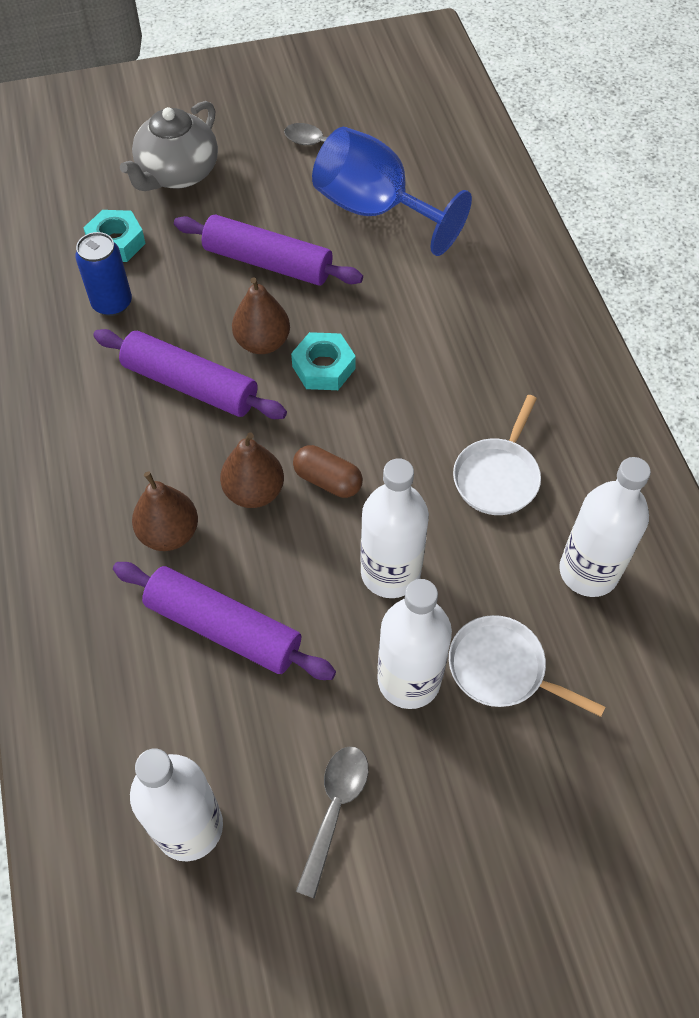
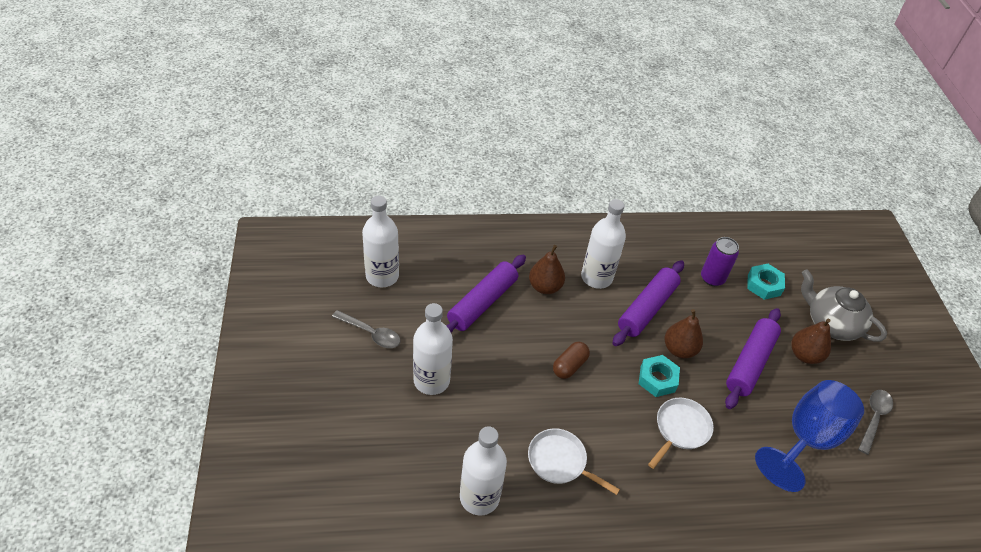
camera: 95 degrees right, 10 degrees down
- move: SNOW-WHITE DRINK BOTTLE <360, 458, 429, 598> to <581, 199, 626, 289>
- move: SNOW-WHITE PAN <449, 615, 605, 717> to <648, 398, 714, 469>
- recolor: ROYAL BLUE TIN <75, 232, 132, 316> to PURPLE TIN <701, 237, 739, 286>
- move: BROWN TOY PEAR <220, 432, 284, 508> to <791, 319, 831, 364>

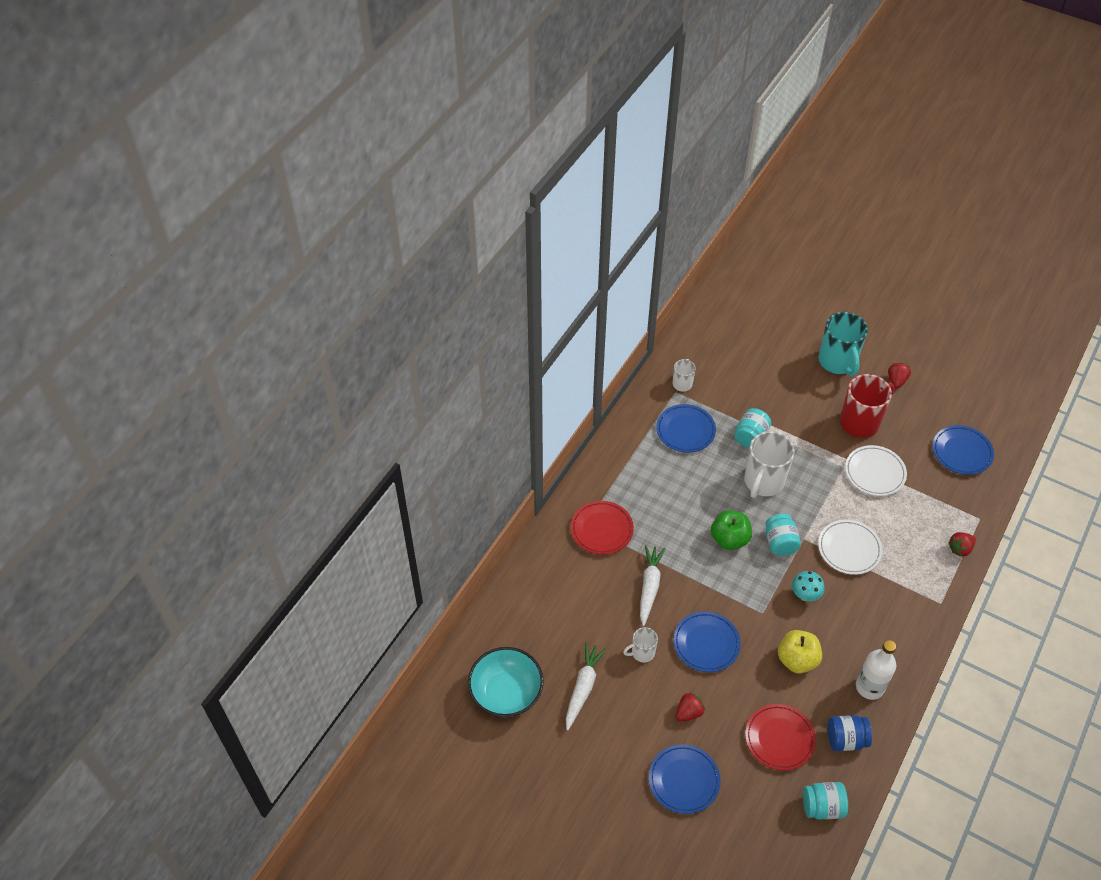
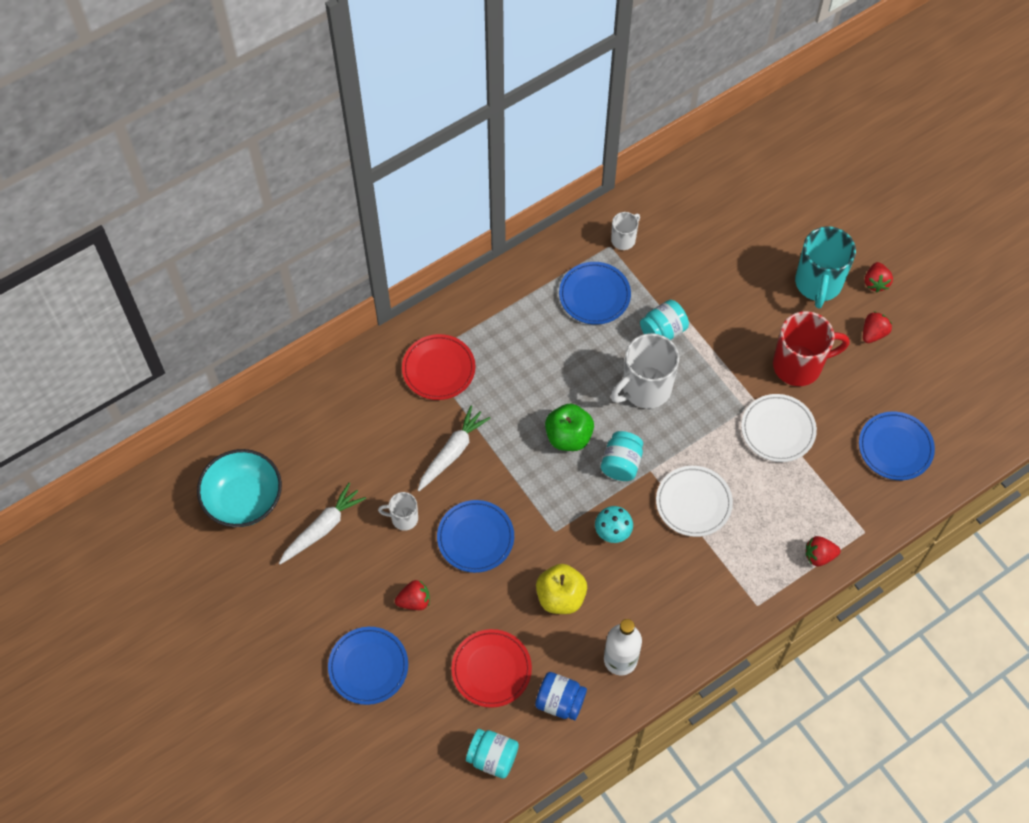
camera: 25 degrees right, 10 degrees up
- insert: CRIMSON STRAWBERRY <865, 262, 893, 292>

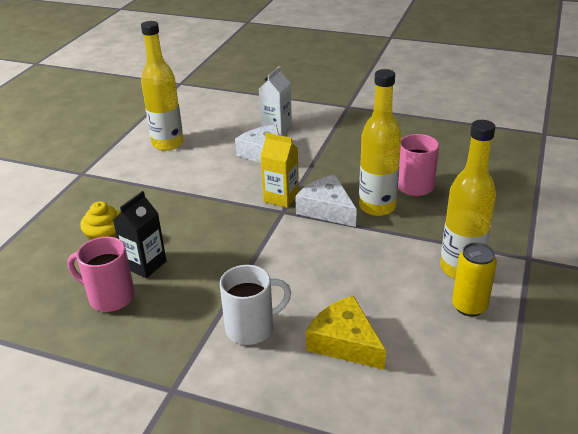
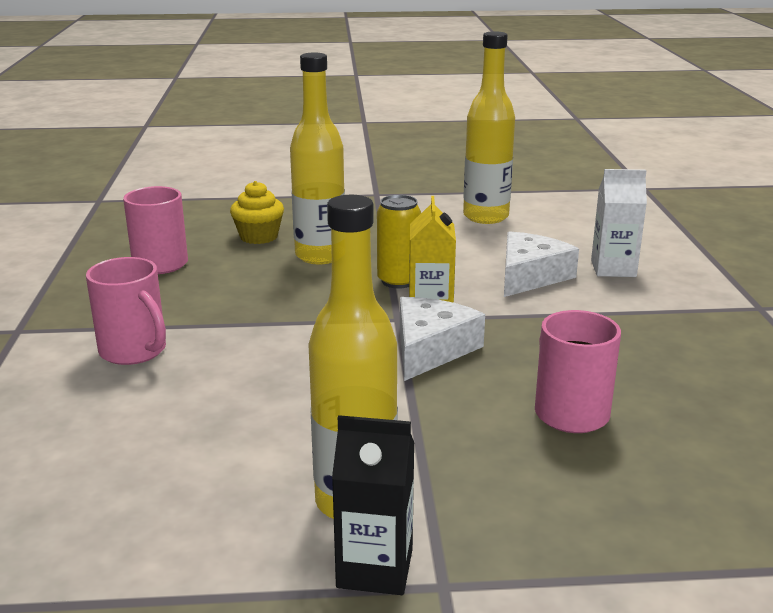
camera: 65 degrees right, 10 degrees down
- recolor: SNOW-WHITE TEA MUG <220, 265, 291, 345> to ROSE-PINK TEA MUG <86, 257, 166, 365>
- move: YELLOW DRINK BOTTLE <359, 69, 402, 216> to <290, 53, 345, 264>
- move: BLACK MILK CARTON <113, 191, 166, 278> to <332, 415, 414, 595>
- move: YELLOW TIN <452, 242, 497, 317> to <377, 195, 421, 289>
- delete: YELLOW CHEESE WEDGE <306, 296, 386, 370>

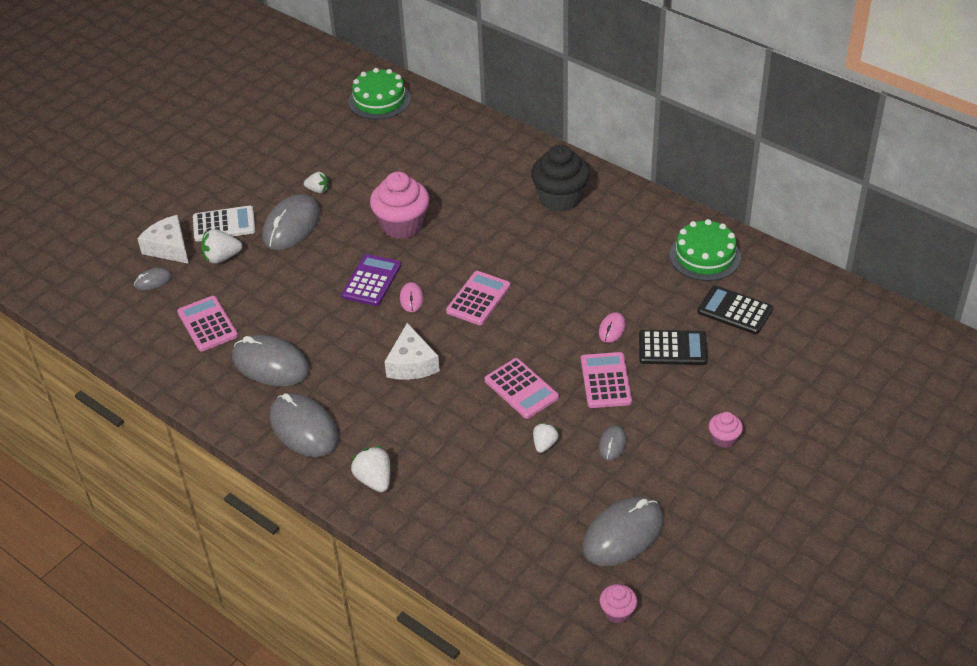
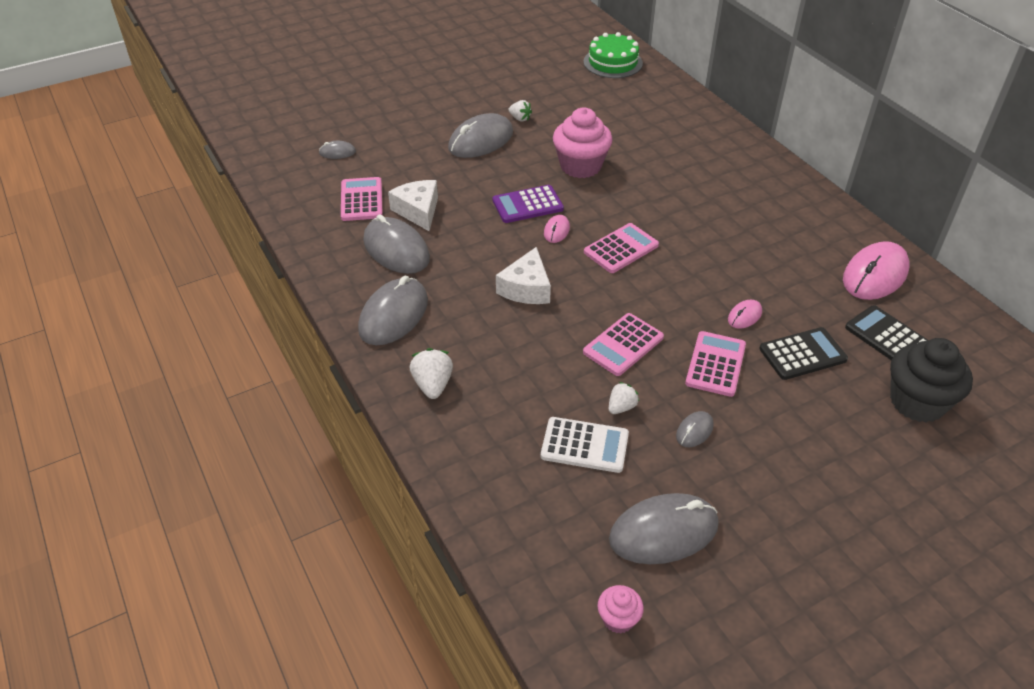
camera: 20 degrees right, 0 degrees up
- rotate: GRAY PC MOUSE <270, 393, 339, 457> = <358, 276, 428, 345> 45 degrees clockwise
- move: SNOW-WHITE CHEESE WEDGE <137, 215, 189, 264> to <388, 180, 438, 231>
- rotate: PURPLE ADDING MACHINE <342, 254, 401, 306> = <492, 185, 564, 223> 150 degrees counterclockwise
- move: SNOW-WHITE ADDING MACHINE <193, 206, 255, 242> to <541, 417, 629, 473>
- rotate: ROSE-PINK ADDING MACHINE <485, 358, 559, 419> = <583, 313, 664, 376> 60 degrees clockwise
- rotate: BLACK ADDING MACHINE <639, 330, 708, 365> = <759, 327, 848, 380> 45 degrees counterclockwise
- replace: EMERALD GATEAU <669, 219, 741, 281> to ROSE-PINK PC MOUSE <843, 241, 910, 300>
- move: BLACK FAIRY CAKE <531, 145, 590, 211> to <890, 338, 973, 423>
- delete: SNOW-WHITE STRAWBERRY <201, 229, 242, 264>
- delete: ROSE-PINK FAIRY CAKE <709, 412, 743, 448>

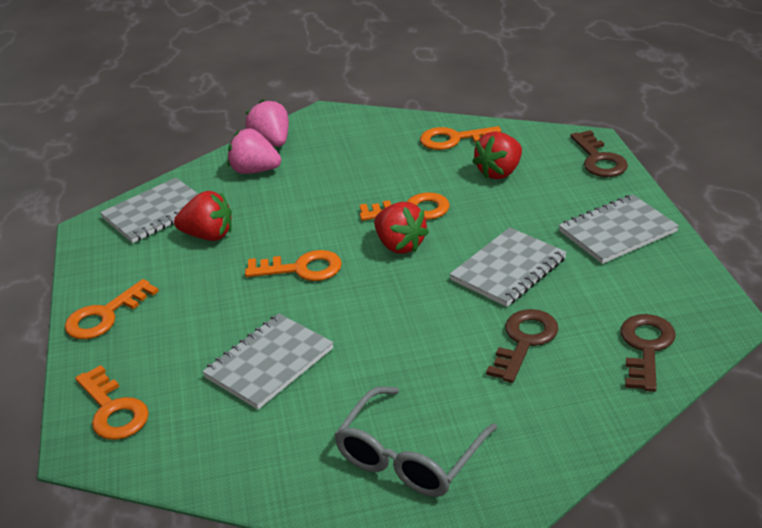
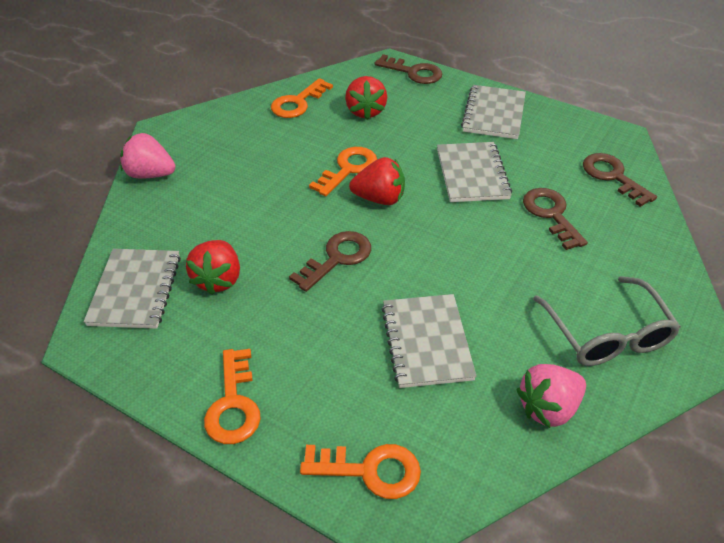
camera: 50 degrees left, 10 degrees up
- rotate: CRIMSON STRAWBERRY <174, 191, 232, 241> = <186, 240, 240, 295> 135 degrees clockwise
- recolor: ORANGE-COLOURED LATCHKEY <245, 250, 342, 281> to BROWN LATCHKEY <289, 231, 371, 292>
- move: ROSE-PINK STRAWBERRY <227, 128, 281, 174> to <516, 364, 586, 428>

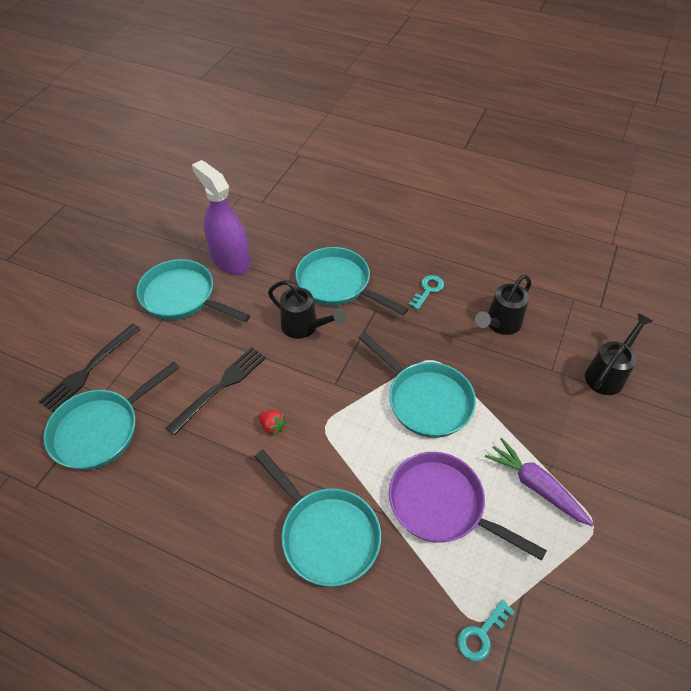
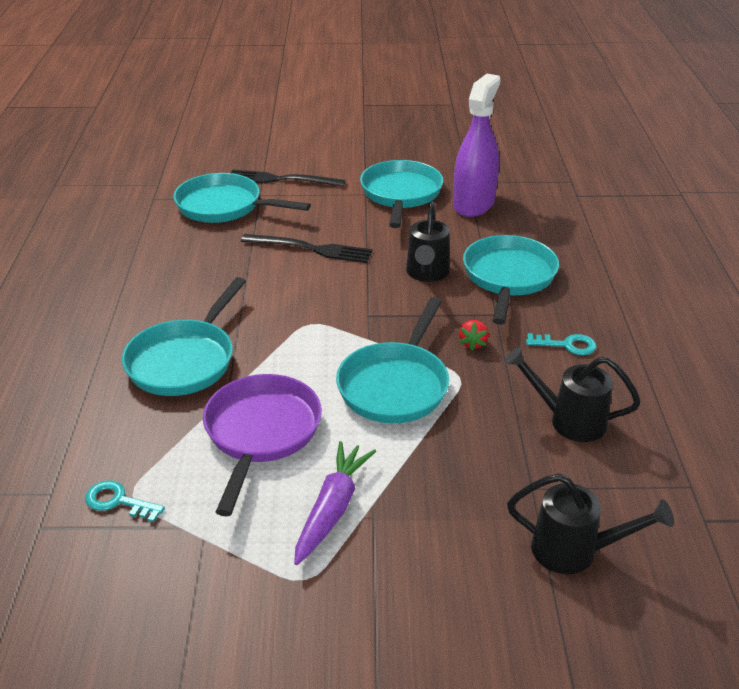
camera: 65 degrees right, 15 degrees down
- move: CRIMSON STRAWBERRY <259, 410, 287, 436> to <459, 320, 489, 351>

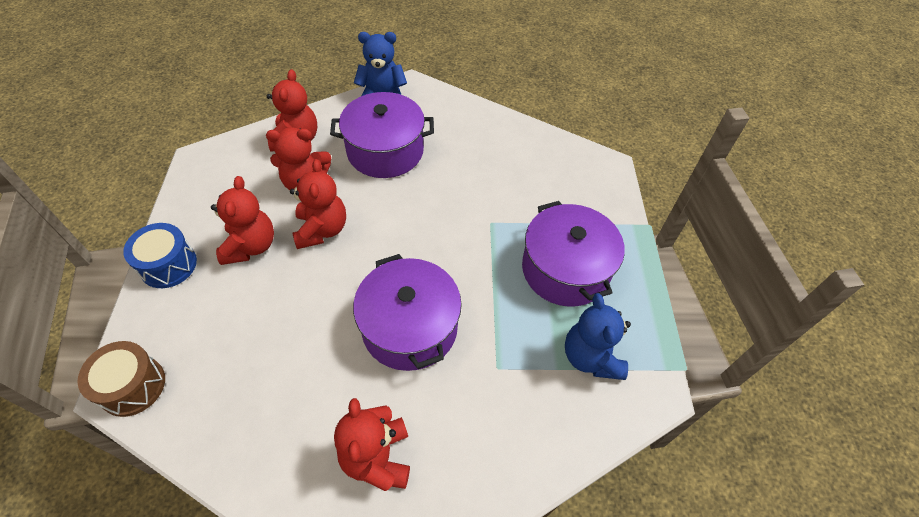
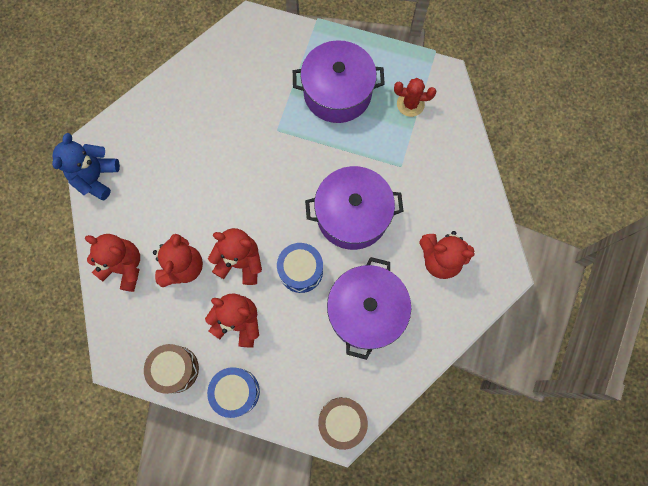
camera: 70 degrees left, 20 degrees up
- insert: BROWN SNARE DRUM <144, 344, 199, 394>
- insert: ROYAL BLUE SNARE DRUM <277, 243, 323, 293>
- move: PURPLE STOCKPOT <330, 92, 434, 178> to <327, 257, 411, 360>
- replace: ROYAL BLUE TEDDY BEAR <565, 293, 631, 380> to CRIMSON CACTUS <394, 78, 436, 117>

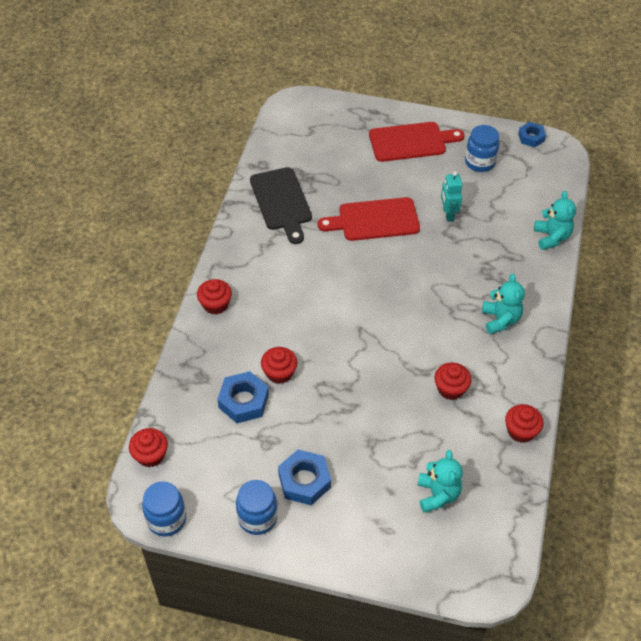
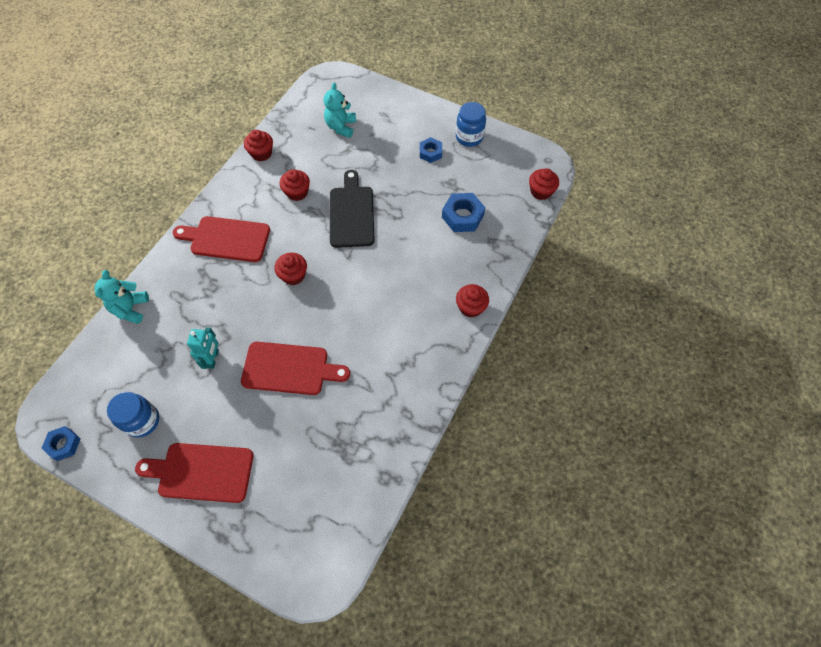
camera: 165 degrees left, 10 degrees up
- replace: TEAL TEDDY BEAR <482, 274, 525, 334> to CRIMSON BREAD BOARD <173, 216, 270, 262>
- move: CRIMSON FAIRY CAKE <261, 347, 297, 384> to <274, 253, 307, 285>
- move: BLACK BREAD BOARD <250, 167, 312, 244> to <330, 170, 375, 248>
- resize: ROYAL BLUE HEXAGON NUT <278, 449, 331, 505> = <420, 137, 442, 163> x0.64
- delete: ROYAL BLUE JAM JAR <142, 481, 186, 537>

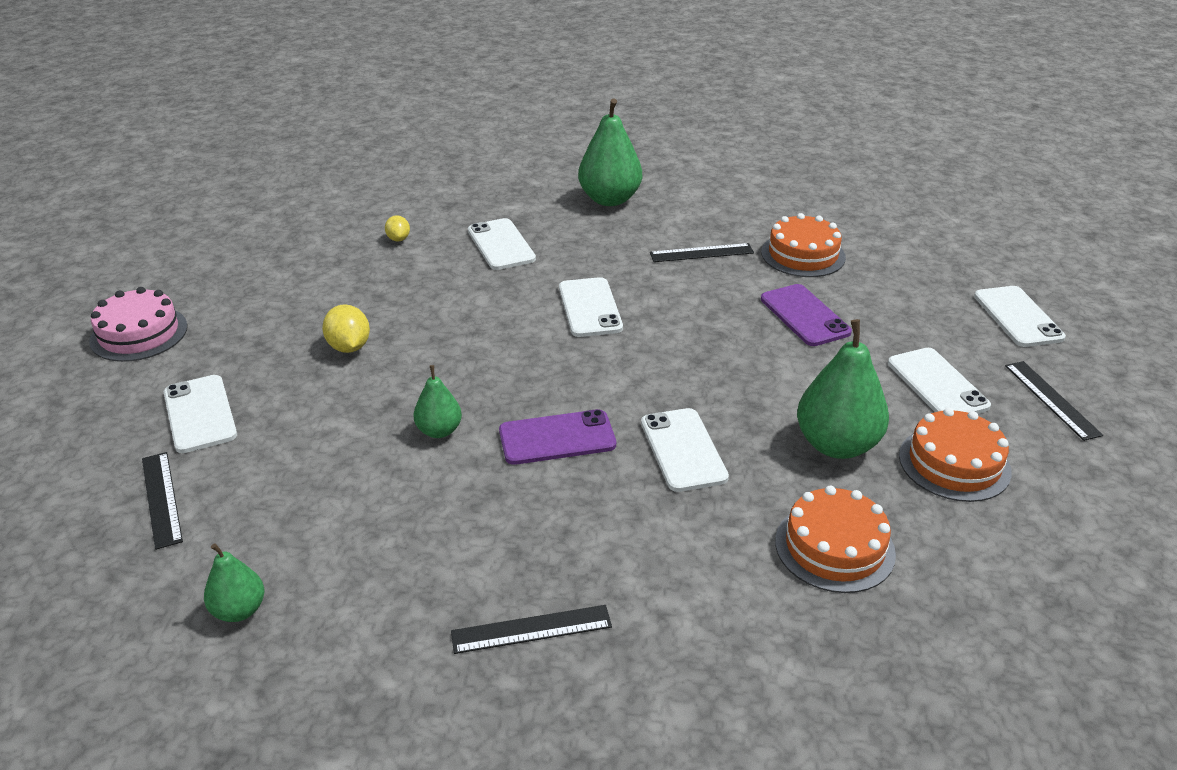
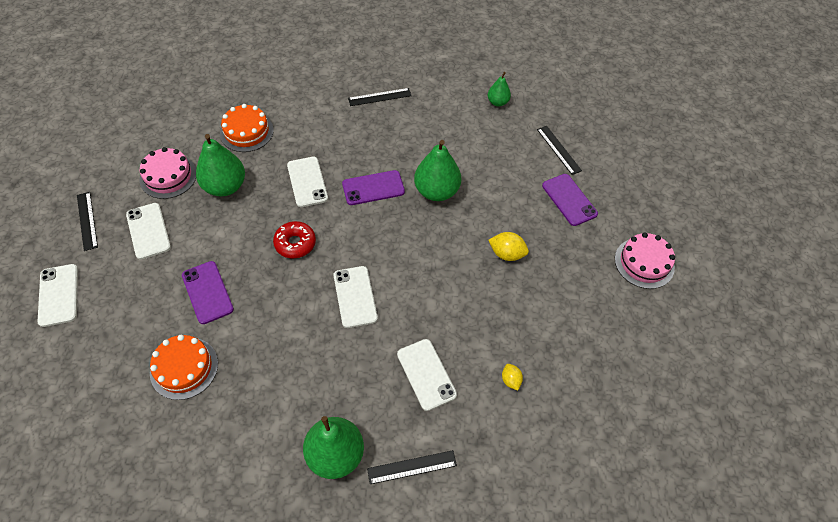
camera: 175 degrees right, 20 degrees up
- recolor: ORANGE-COLOURED GATEAU <899, 408, 1012, 502> to ROSE-PINK GATEAU <139, 147, 196, 199>
- insert: CRIMSON GLAZED DONUT <273, 221, 316, 258>
- move: BLACK RULER <650, 243, 754, 262> to <367, 450, 457, 484>
- resize: EMERALD TOY PEAR <413, 365, 462, 438> = <414, 140, 461, 201> x1.82
- rotate: YELLOW CITRUS FRUIT <322, 304, 370, 353> = <489, 232, 529, 261> 45 degrees counterclockwise
- recolor: SNOW-WHITE SMARTPHONE <164, 375, 237, 453> to PURPLE SMARTPHONE <542, 174, 598, 226>

